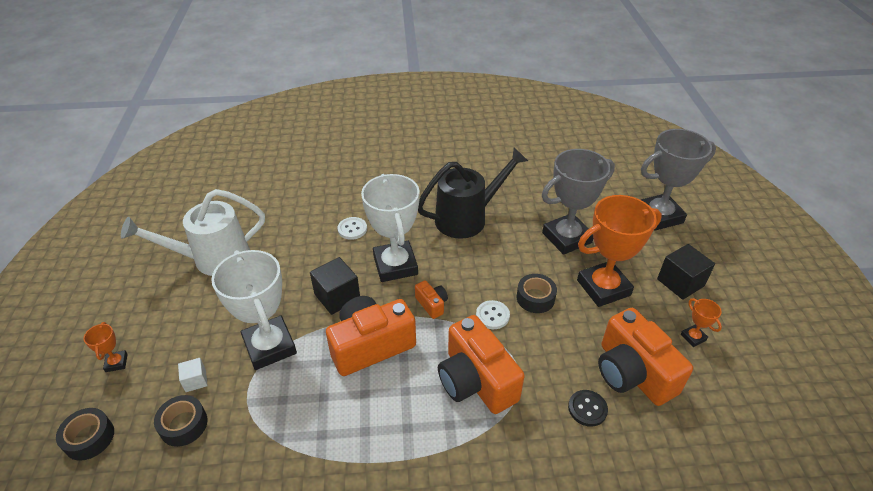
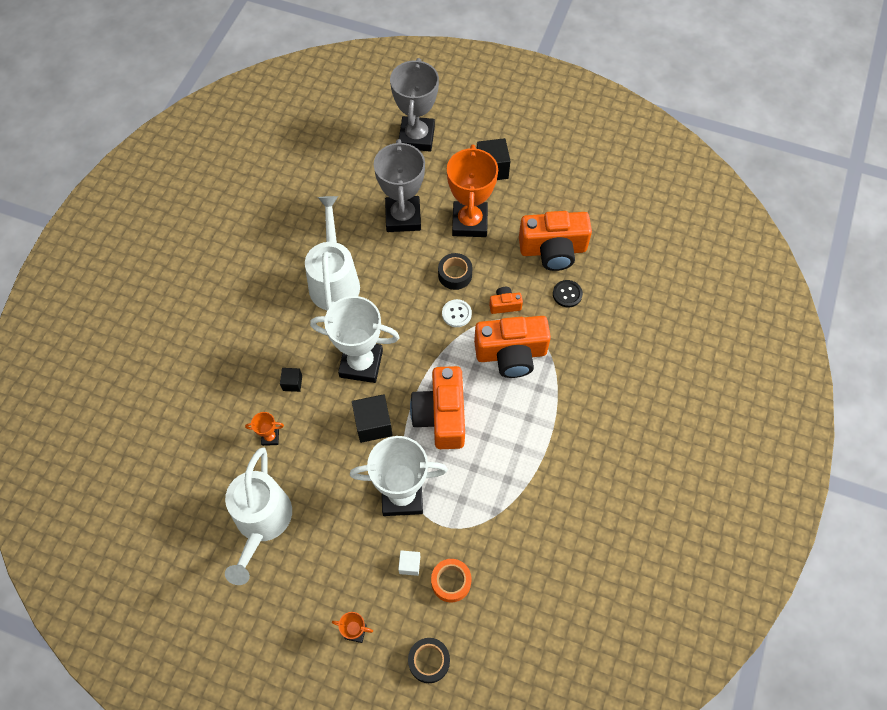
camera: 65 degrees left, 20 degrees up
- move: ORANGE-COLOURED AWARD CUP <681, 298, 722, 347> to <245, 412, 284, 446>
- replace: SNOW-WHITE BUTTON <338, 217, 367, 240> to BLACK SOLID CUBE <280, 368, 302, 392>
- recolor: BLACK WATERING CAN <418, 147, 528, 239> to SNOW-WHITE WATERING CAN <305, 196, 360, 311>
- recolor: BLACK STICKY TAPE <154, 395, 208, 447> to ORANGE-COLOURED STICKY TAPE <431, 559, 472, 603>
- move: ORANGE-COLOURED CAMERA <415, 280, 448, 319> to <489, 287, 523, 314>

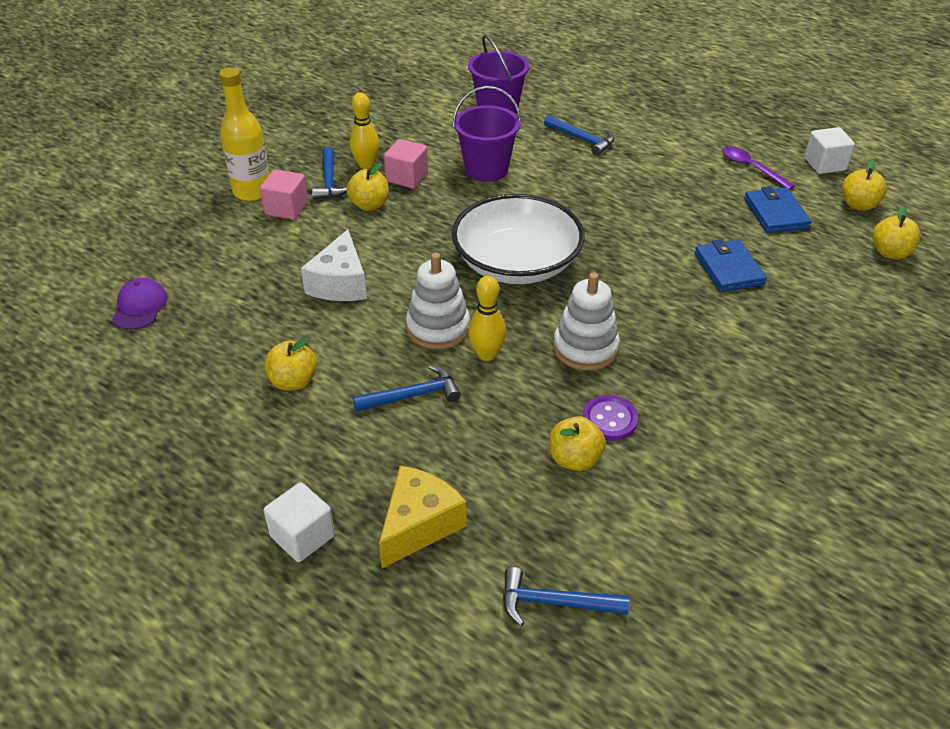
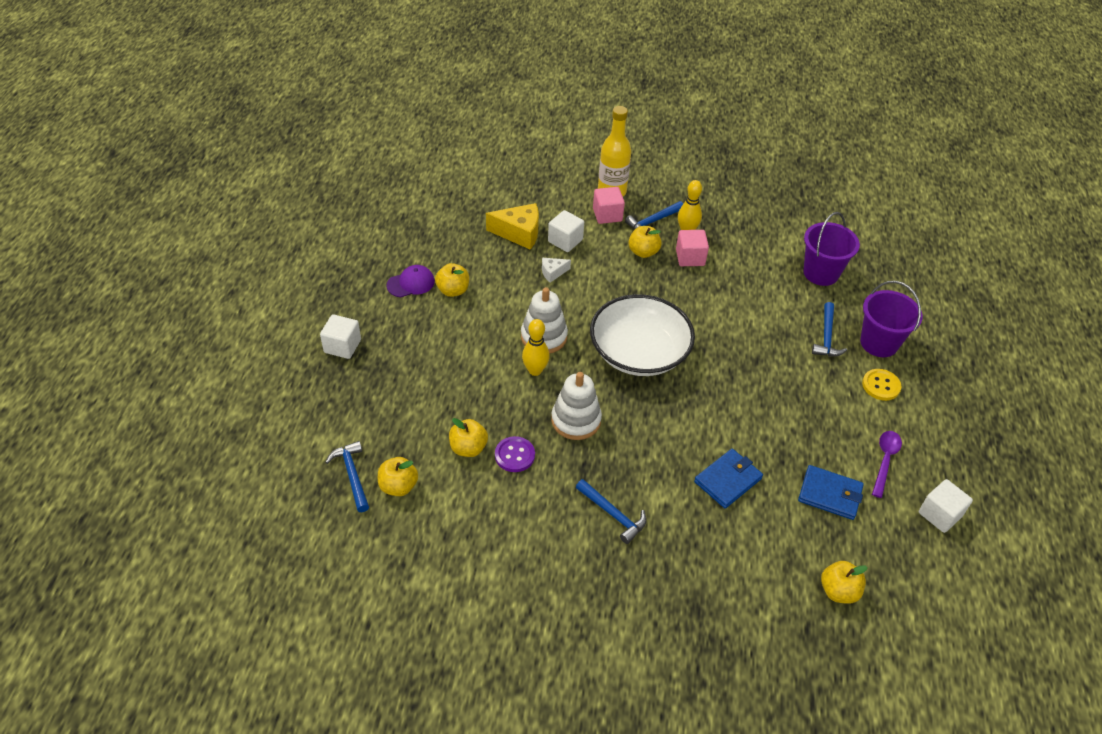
camera: 60 degrees right, 5 degrees up
- move: YELLOW APPLE FRUIT <842, 160, 887, 211> to <378, 457, 418, 496>
- move: PURPLE PEAKED CAP <112, 278, 168, 330> to <386, 265, 435, 297>
- move: YELLOW CHEESE WEDGE <379, 466, 466, 568> to <486, 203, 539, 250>
- resize: SNOW-WHITE CHEESE WEDGE <301, 229, 367, 301> = <542, 258, 571, 283> x0.53
- insert: SNOW-WHITE SOLID CUBE <548, 210, 584, 252>
- move: ROYAL BLUE HAMMER <353, 365, 461, 412> to <576, 479, 647, 544>
- rotate: ROYAL BLUE BILLFOLD <744, 186, 812, 233> = <798, 465, 864, 520> 60 degrees clockwise
- move: PURPLE SAND BUCKET <453, 86, 521, 182> to <860, 281, 923, 357>
- insert: YELLOW BUTTON <862, 369, 902, 401>

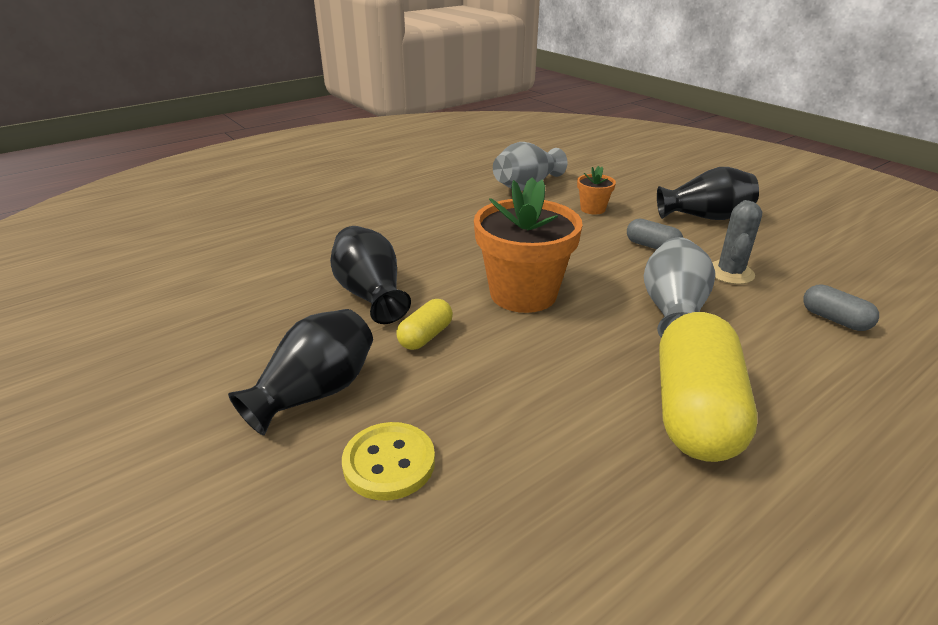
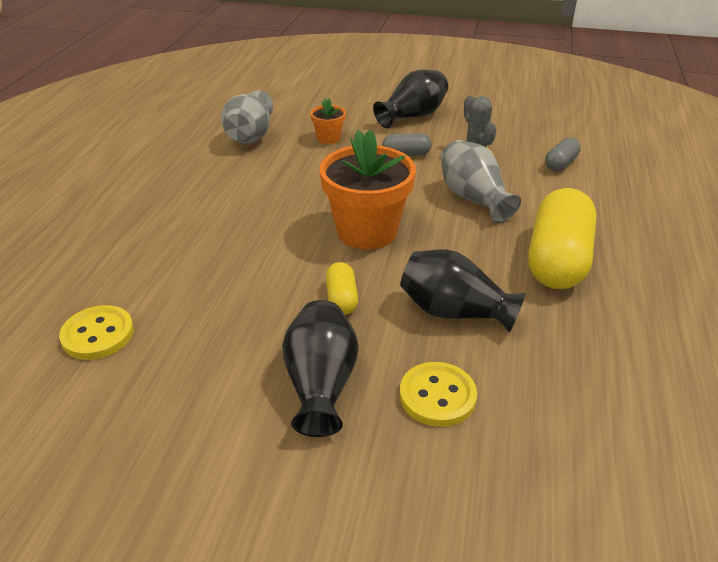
camera: 40 degrees left, 5 degrees up
- insert: YELLOW BUTTON <59, 305, 134, 360>
- move: BLACK VASE <330, 226, 411, 324> to <400, 249, 526, 333>
- rotate: YELLOW PILL <659, 312, 757, 462> = <528, 188, 597, 289> 45 degrees clockwise
- rotate: GRAY PILL <803, 284, 879, 331> = <545, 137, 581, 171> 60 degrees counterclockwise

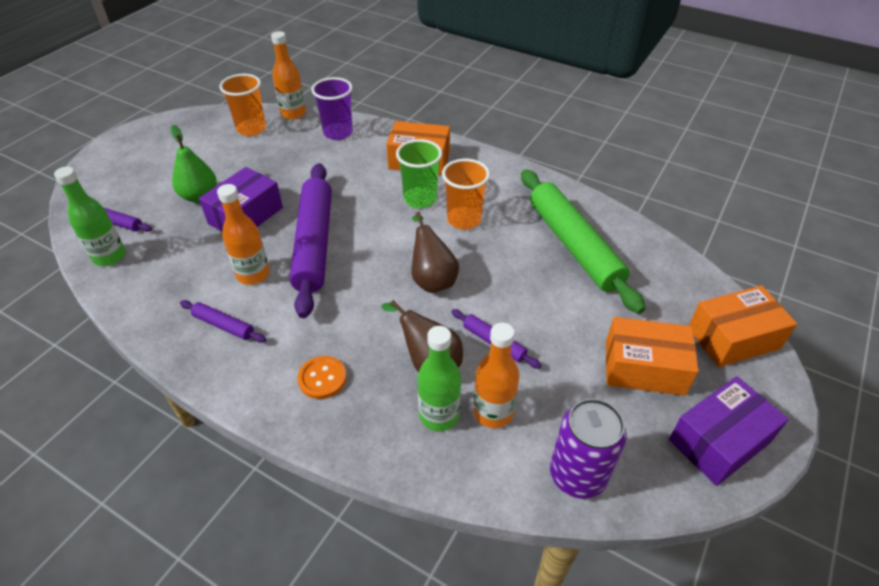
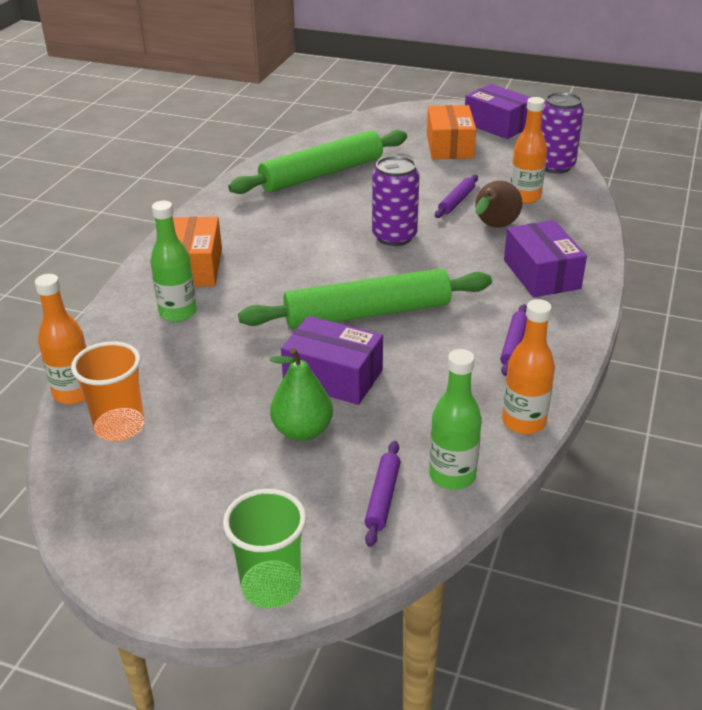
camera: 100 degrees left, 10 degrees down
- move: EMERALD DRINK BOTTLE <417, 326, 461, 431> to <150, 201, 197, 322>
- move: EMERALD TUMBLER <396, 139, 442, 208> to <223, 489, 306, 608>
- recolor: PURPLE PASTRY ROLLER <289, 163, 332, 318> to EMERALD PASTRY ROLLER <238, 268, 492, 329>
- replace: BROWN TOY PEAR <412, 212, 459, 293> to PURPLE TIN <372, 156, 419, 246>
- move: ORANGE-COLOURED DRINK BOTTLE <217, 184, 270, 285> to <502, 299, 555, 434>
- replace: ORANGE-COLOURED BUTTON <297, 356, 347, 399> to PURPLE BOX <504, 220, 587, 297>
- delete: PURPLE TUMBLER <311, 77, 353, 140>
- delete: ORANGE-COLOURED TUMBLER <442, 159, 490, 230>
- delete: ORANGE-COLOURED BOX <689, 285, 797, 367>

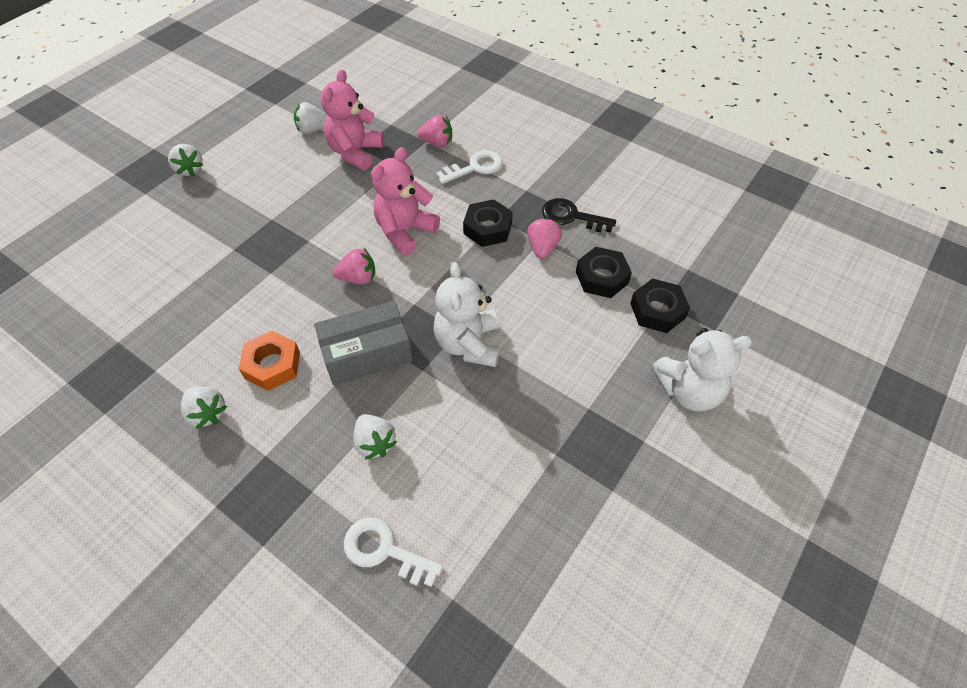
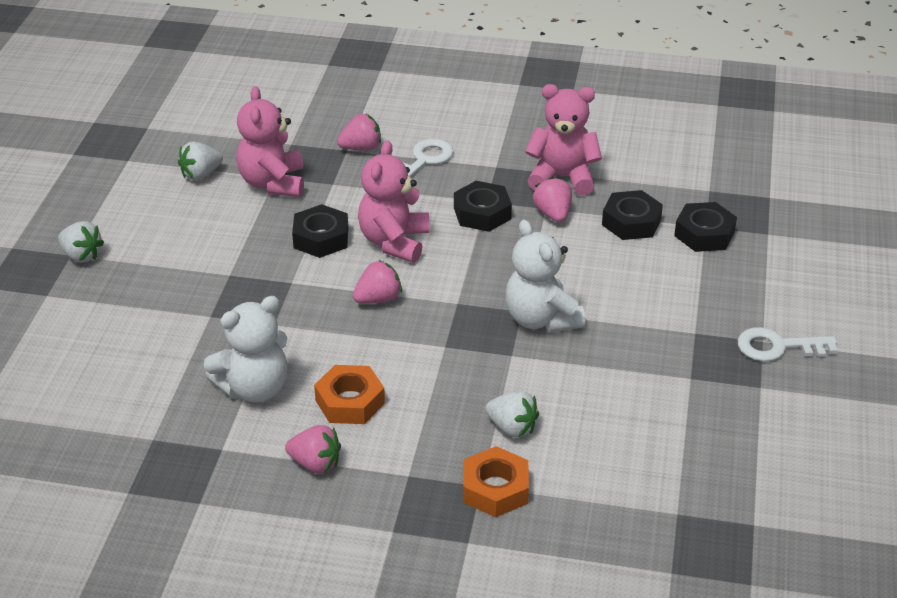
camera: 25 degrees left, 15 degrees down
- move: SNOW-WHITE TEDDY BEAR <652, 328, 752, 411> to <204, 296, 288, 403>
- recolor: SNOW-WHITE STRAWBERRY <181, 386, 227, 429> to ROSE-PINK STRAWBERRY <285, 425, 341, 473>
- insert: BLACK HEXAGON NUT <292, 204, 349, 258>
- insert: ORANGE-COLOURED HEXAGON NUT <463, 446, 529, 517>
- replace: BLACK LATCHKEY <542, 198, 616, 233> to ROSE-PINK TEDDY BEAR <525, 84, 602, 196>
- move: SNOW-WHITE LATCHKEY <344, 517, 443, 587> to <738, 327, 838, 361>
- delete: GRAY BOX <314, 301, 413, 385>

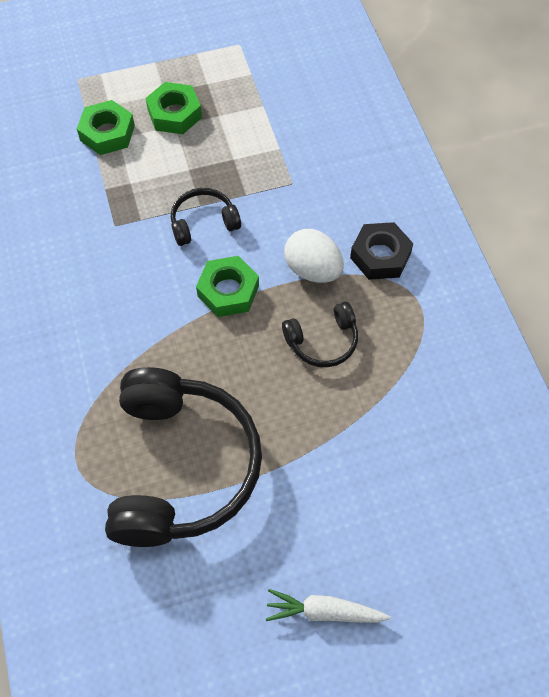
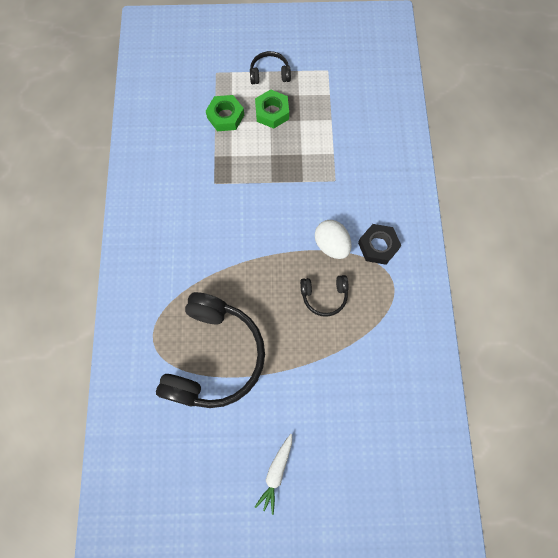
camera: 15 degrees right, 10 degrees up
- move: BLACK HEADPHONES <171, 188, 241, 246> to <250, 51, 291, 84>
- rotate: SNOW-WHITE CARROT <266, 589, 391, 623> = <255, 434, 292, 515> 90 degrees counterclockwise
- delete: EMERALD HEXAGON NUT <196, 256, 259, 317>

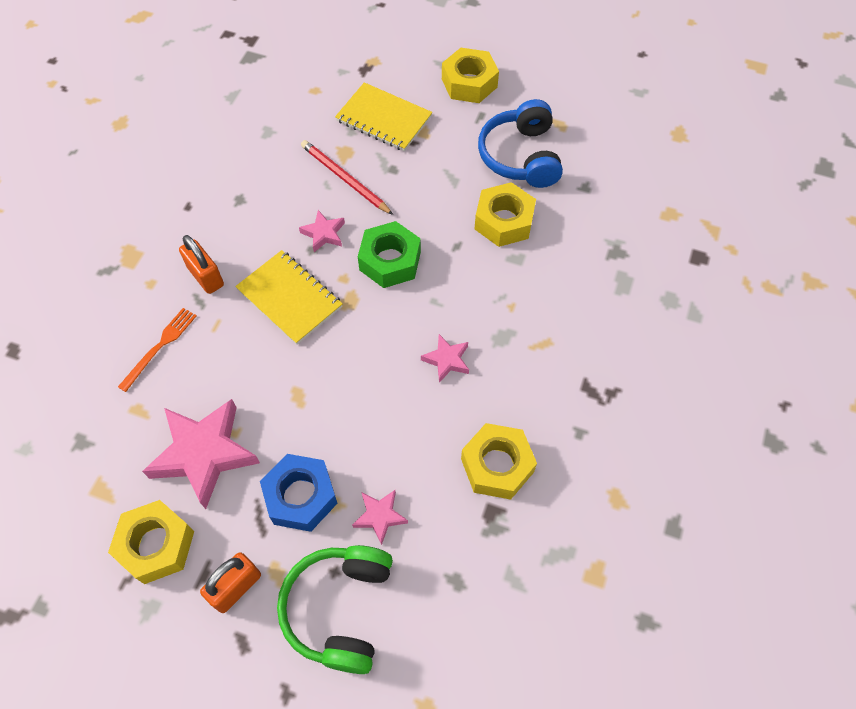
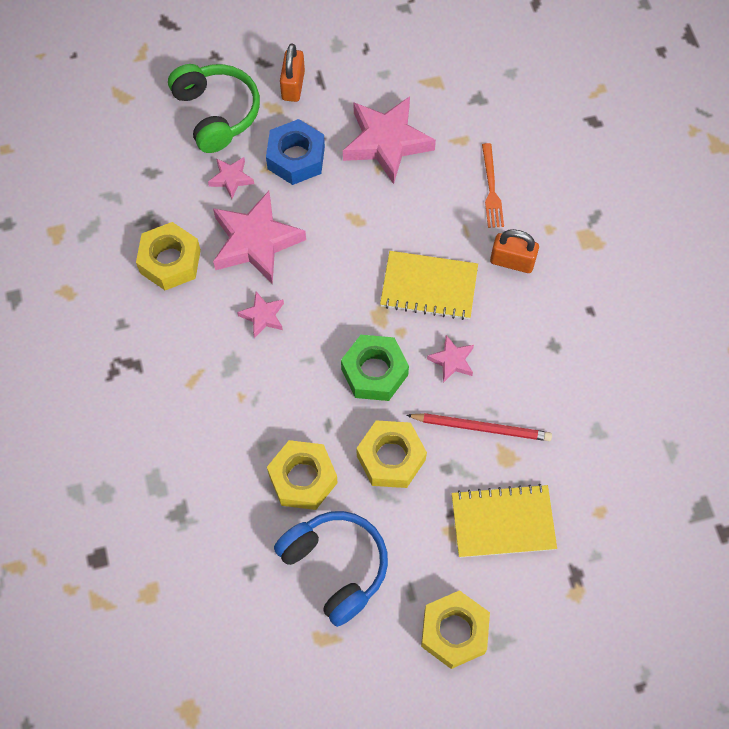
camera: 145 degrees right, 5 degrees up
- insert: ROSE-PINK STAR SHAPE <213, 191, 306, 284>
- move: YELLOW HEXAGON NUT <108, 500, 194, 584> to <357, 420, 427, 488>

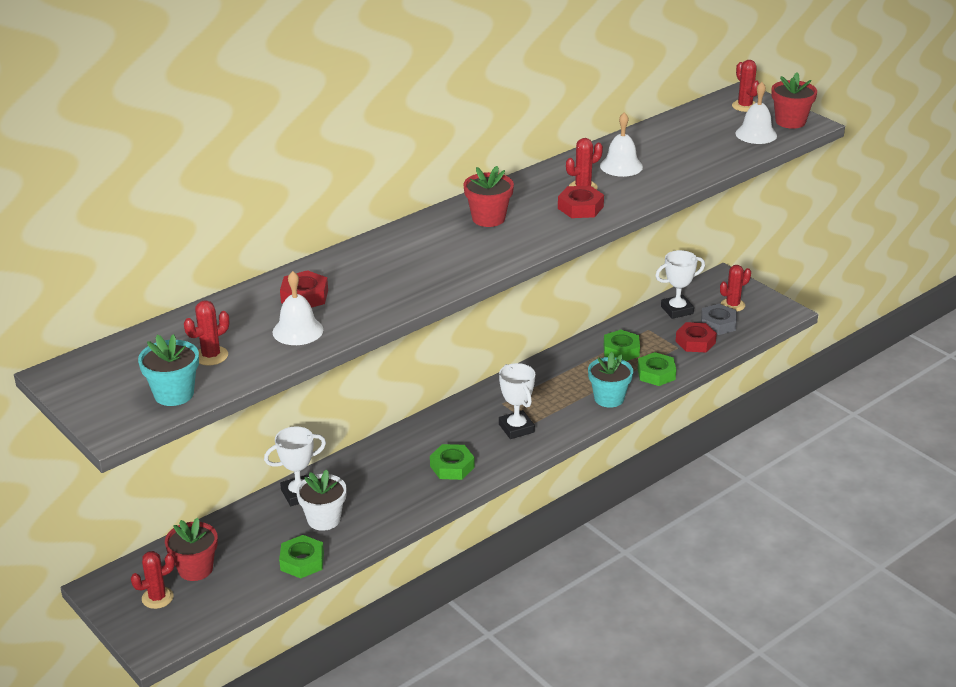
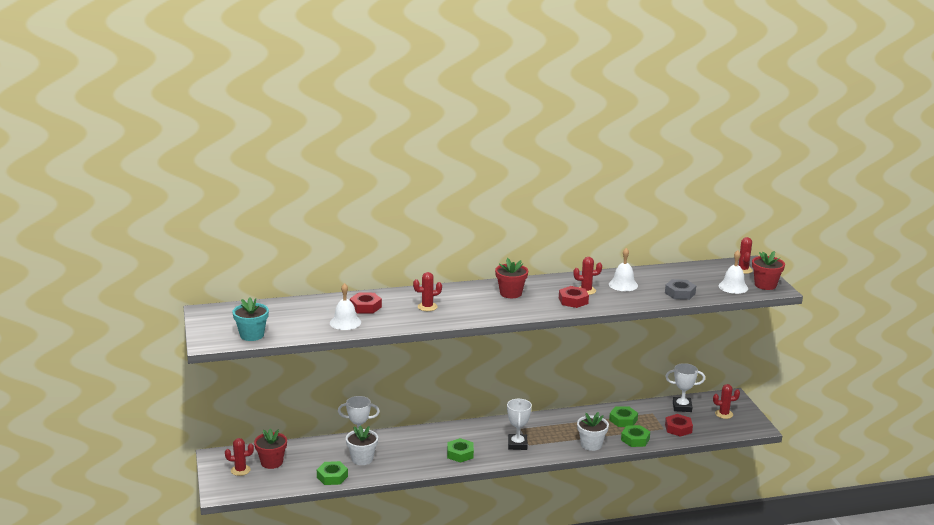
camera: 25 degrees right, 10 degrees down
- move: CRIMSON CACTUS <184, 300, 229, 366> to <413, 272, 442, 311>
- recolor: TEAL POTTED PLANT <588, 352, 633, 408> to SNOW-WHITE POTTED PLANT <577, 412, 609, 451>
- move: GRAY HEXAGON NUT <701, 304, 737, 335> to <665, 279, 696, 300>

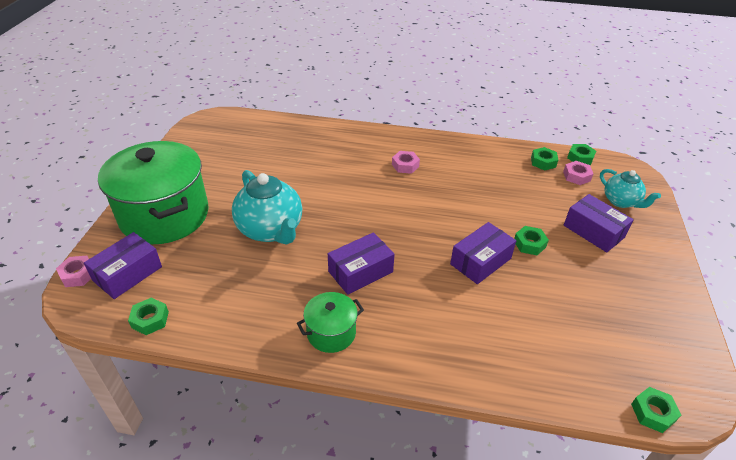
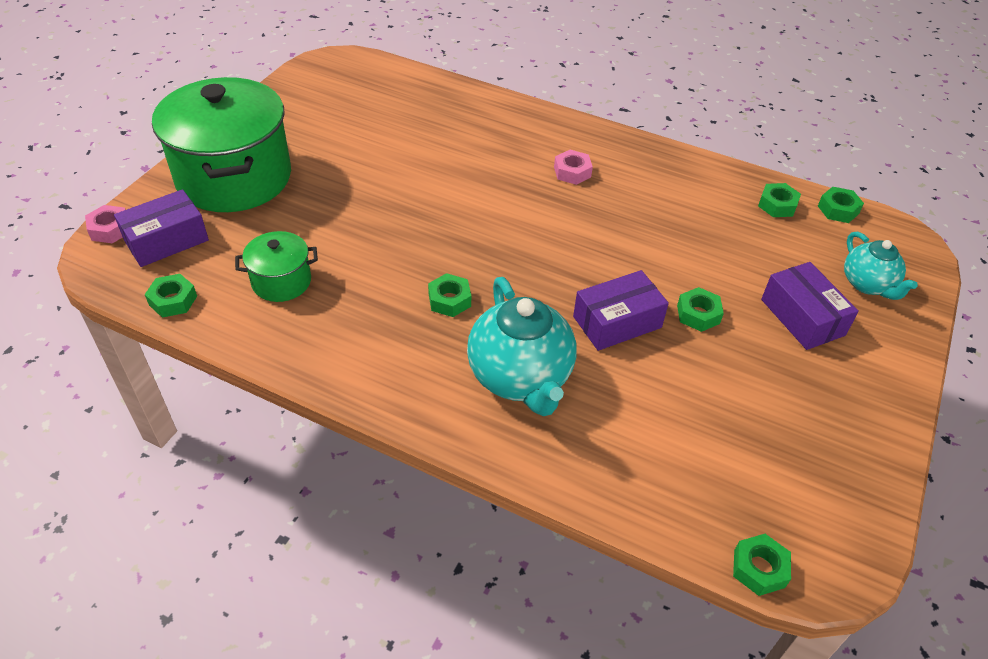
camera: 15 degrees right, 5 degrees up
- move: EMERALD STOCKPOT <297, 292, 364, 353> to <235, 231, 318, 302>
- replace: PURPLE BOX <328, 232, 395, 295> to EMERALD HEXAGON NUT <428, 273, 471, 317>
- move: TEAL CHINA TEAPOT <232, 170, 302, 245> to <467, 277, 577, 416>
- delete: ROSE-PINK HEXAGON NUT <563, 161, 593, 185>

